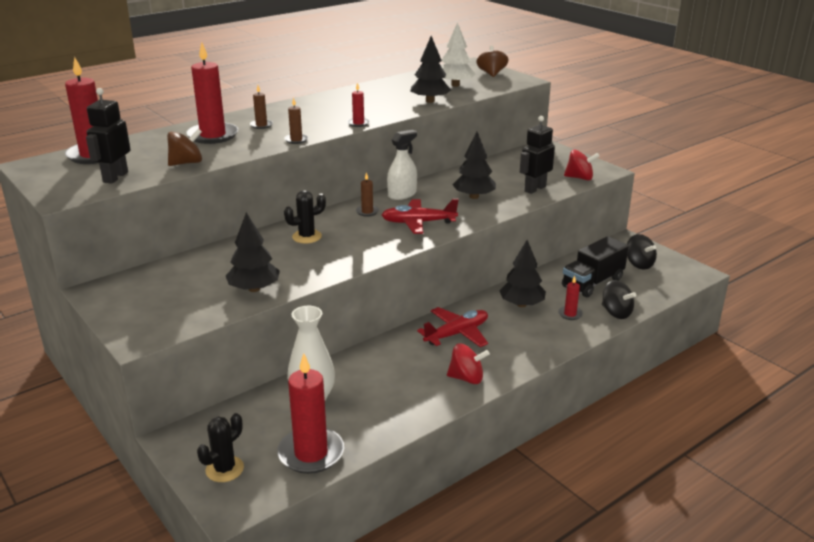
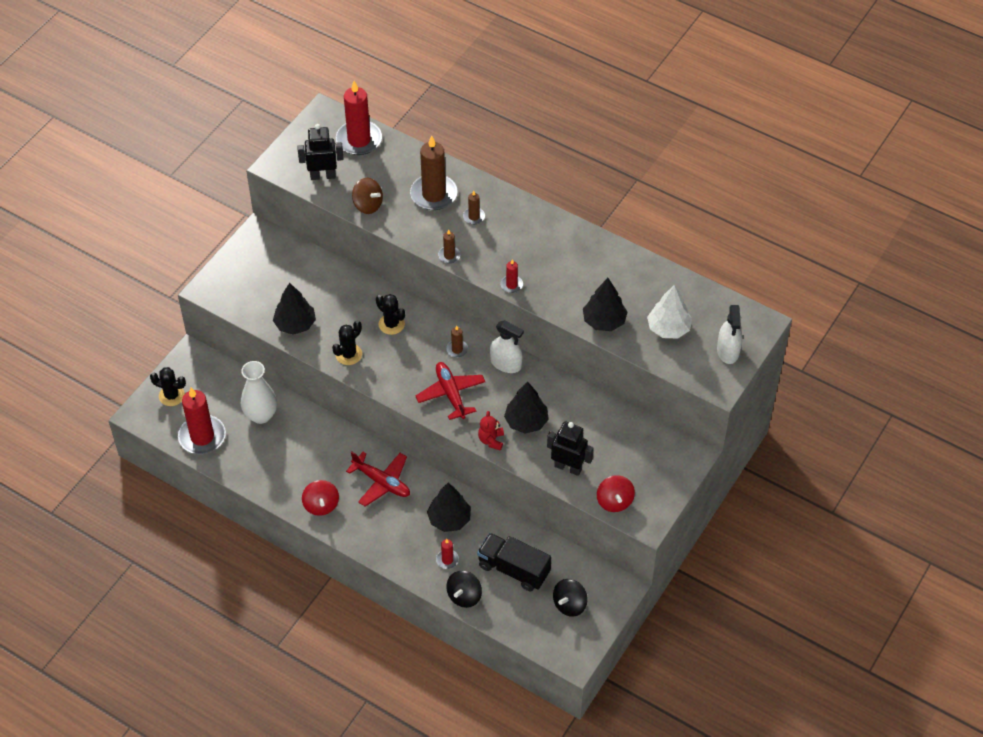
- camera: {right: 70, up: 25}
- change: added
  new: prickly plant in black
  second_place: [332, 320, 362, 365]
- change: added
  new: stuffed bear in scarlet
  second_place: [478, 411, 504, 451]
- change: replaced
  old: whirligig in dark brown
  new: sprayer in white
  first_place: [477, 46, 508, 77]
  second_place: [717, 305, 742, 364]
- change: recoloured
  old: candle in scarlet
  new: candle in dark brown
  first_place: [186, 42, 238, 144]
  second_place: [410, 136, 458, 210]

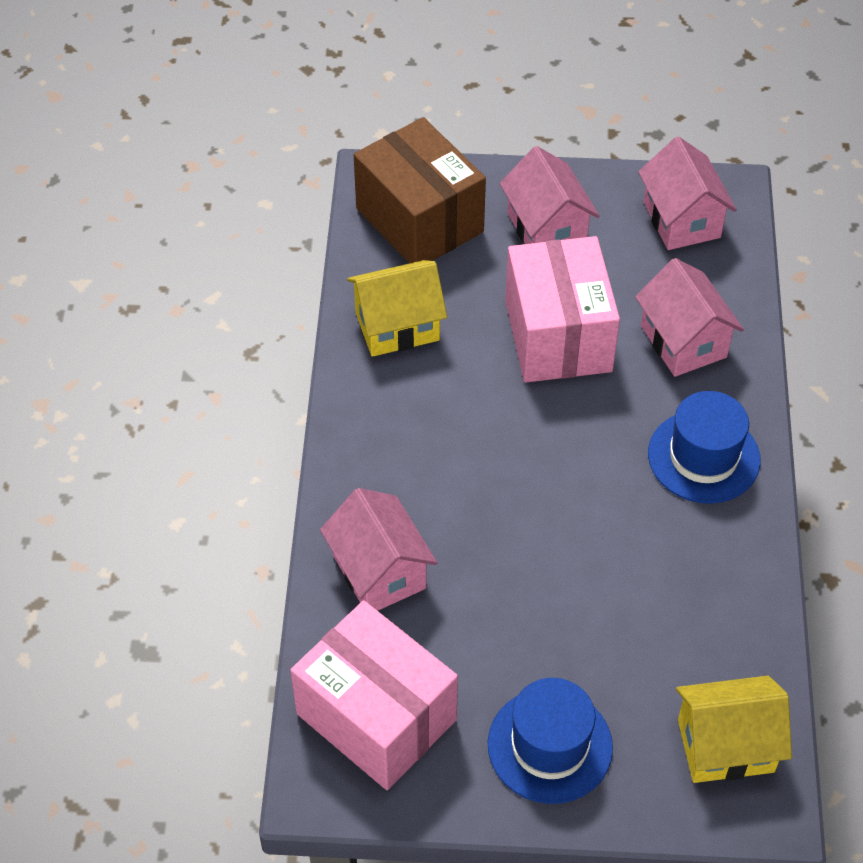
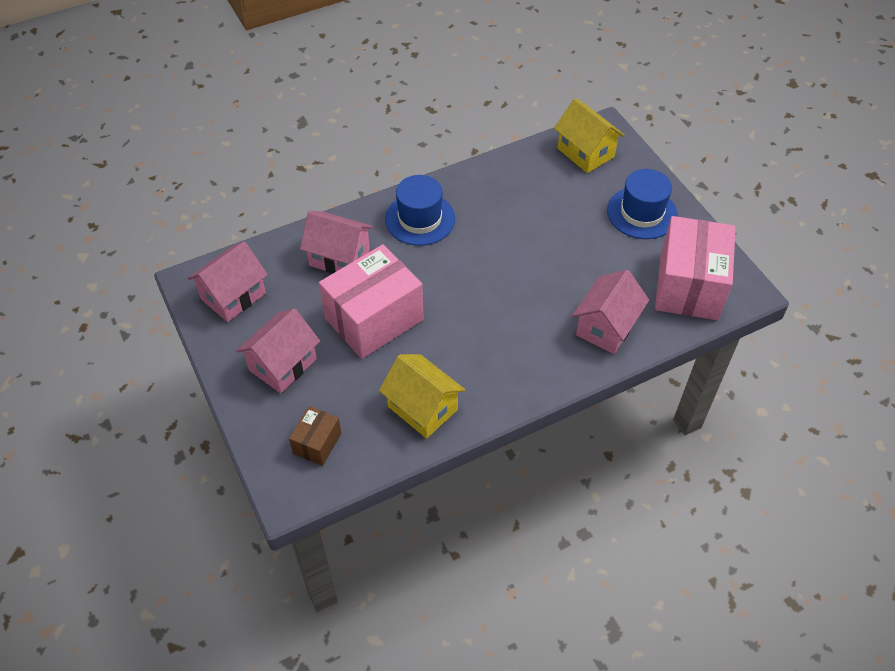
- camera: {right: -120, up: 0}
- change: turned
  old: cottage in rosy
  first_place: [635, 258, 744, 377]
  second_place: [300, 211, 373, 274]
  degrees: 75
- change: resized
  old: box in dark brown
  first_place: [354, 117, 486, 263]
  second_place: [289, 406, 341, 466]
  factor: 0.49

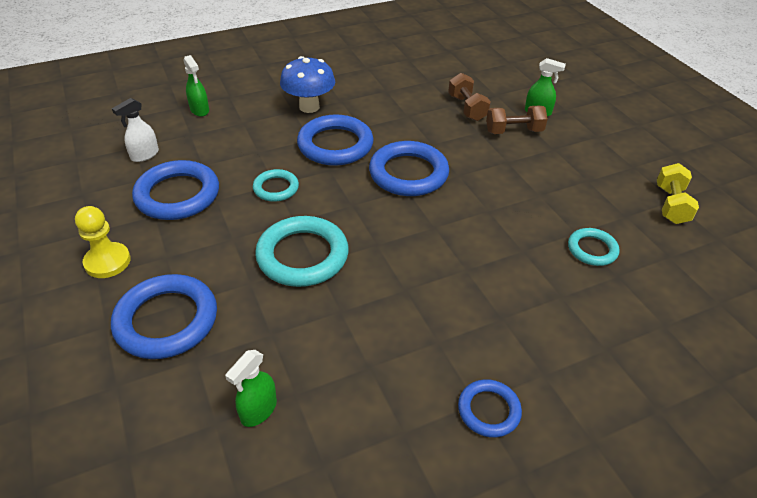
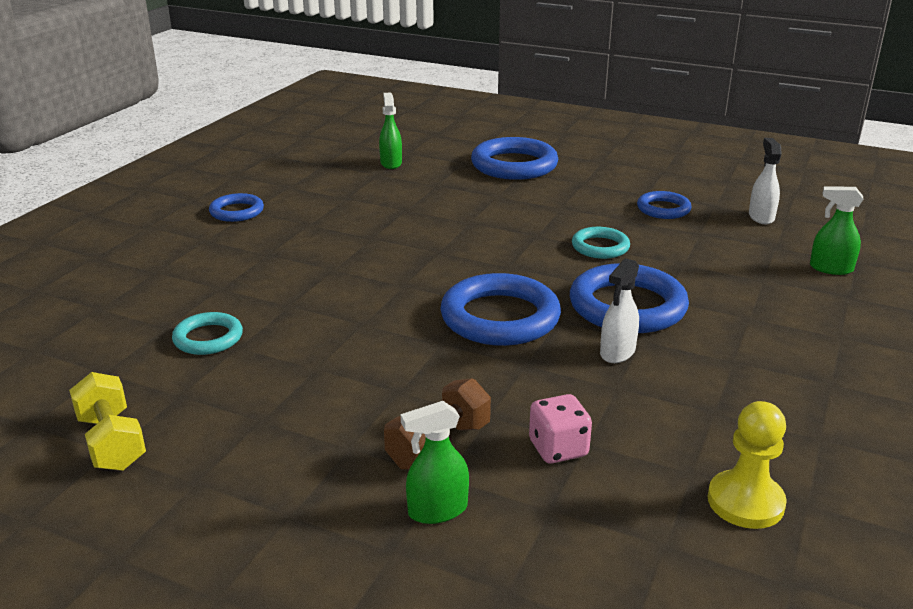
- camera: {right: 140, up: -15}
- change: removed
  old: torus in aqua
  first_place: [255, 216, 349, 287]
- change: removed
  old: toadstool in cobalt
  first_place: [280, 56, 335, 113]
- change: added
  new: sprayer in white
  second_place: [600, 258, 639, 363]
- change: moved
  old: chess pawn in golden
  first_place: [75, 206, 131, 278]
  second_place: [708, 401, 787, 529]
- change: replaced
  old: hand weight in dark brown
  new: game die in rosy
  first_place: [448, 73, 491, 121]
  second_place: [529, 394, 592, 464]
- change: resized
  old: torus in cobalt
  first_place: [132, 160, 219, 220]
  second_place: [637, 191, 692, 219]
  factor: 0.55

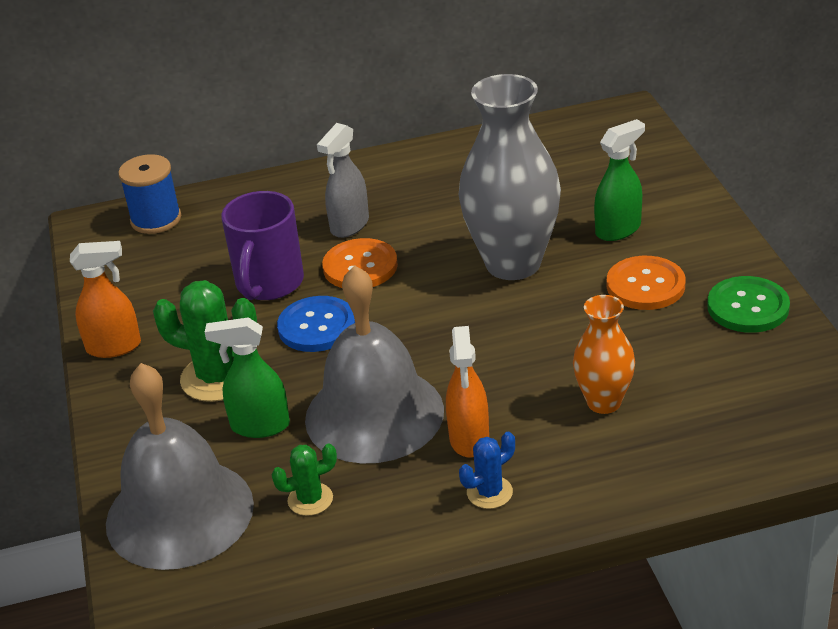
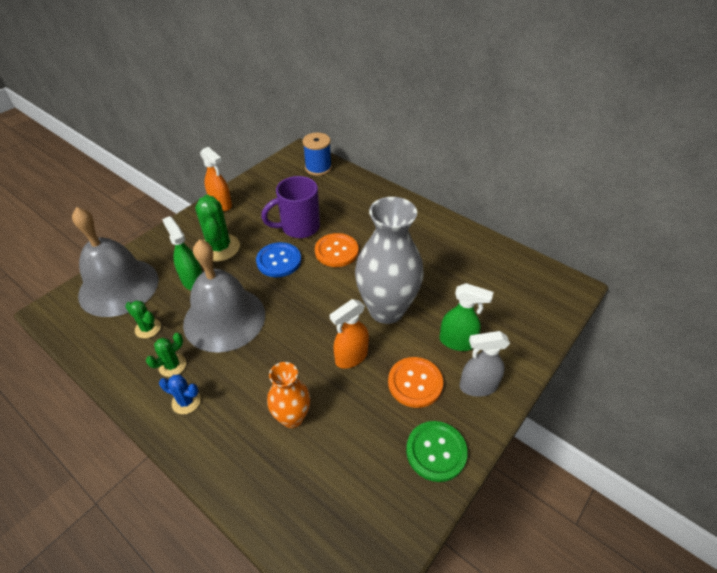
- camera: {right: 50, up: 10}
- change: added
  new: prickly plant in emerald
  second_place: [146, 333, 186, 377]
- change: moved
  old: sprayer in ash-grey
  first_place: [317, 123, 369, 238]
  second_place: [459, 331, 510, 397]
- change: moved
  old: sprayer in orange-coloured
  first_place: [446, 326, 489, 458]
  second_place: [330, 299, 369, 369]

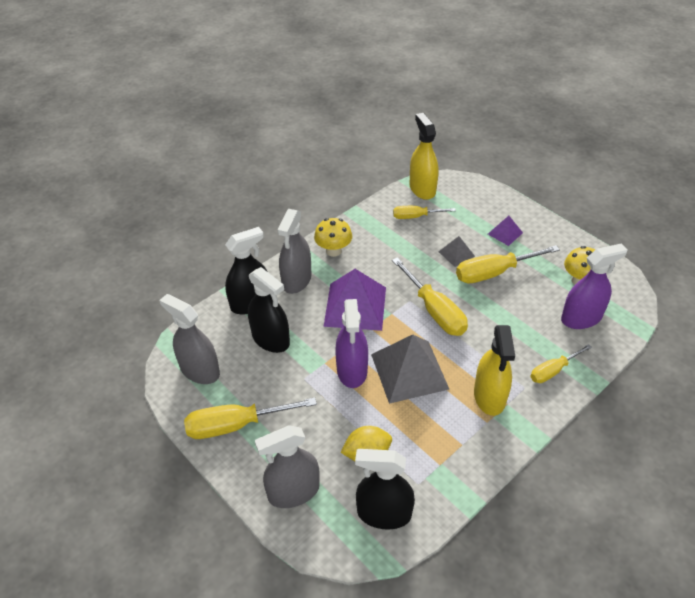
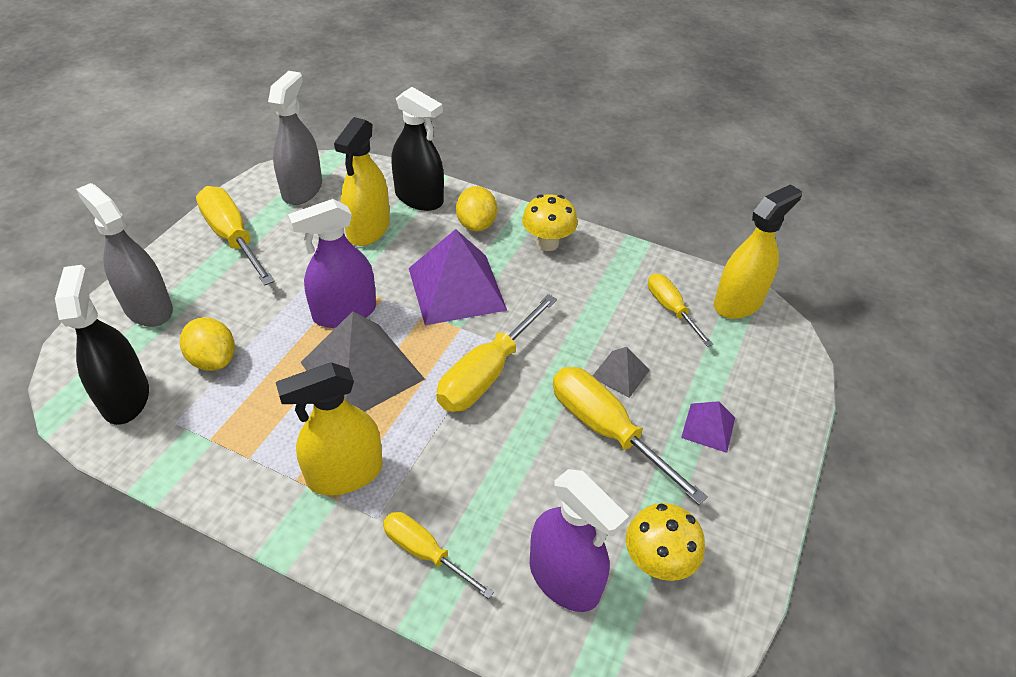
- camera: {right: 65, up: 0}
- change: replaced
  old: sprayer in ash-grey
  new: toy lemon in golden
  first_place: [277, 209, 312, 294]
  second_place: [456, 186, 497, 231]
- change: recoloured
  old: sprayer in black
  new: sprayer in golden
  first_place: [248, 267, 290, 353]
  second_place: [334, 117, 390, 246]

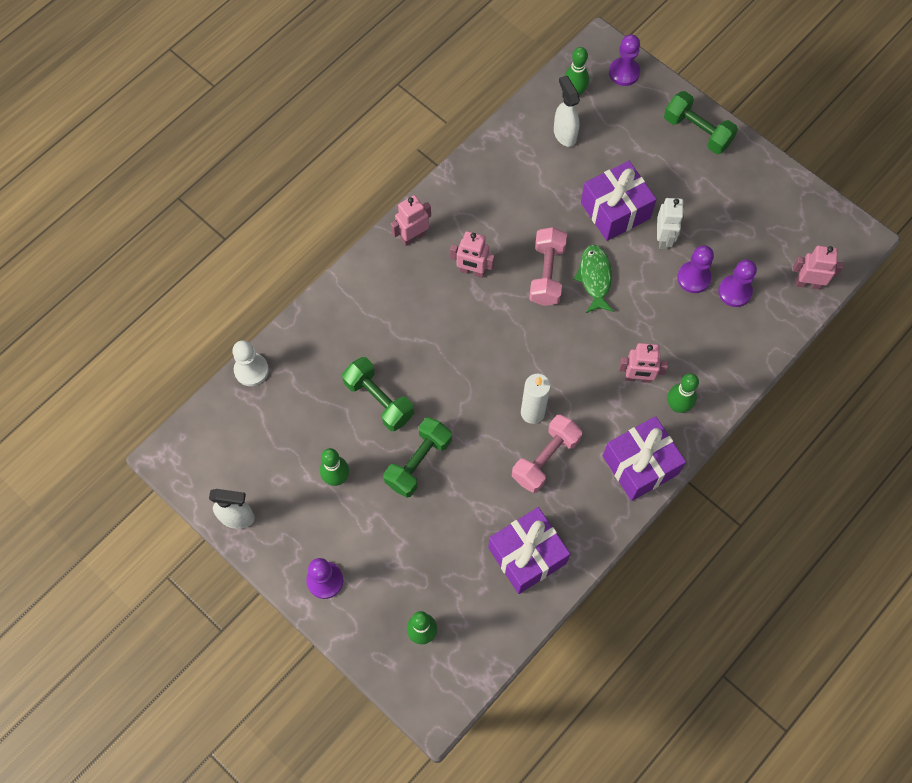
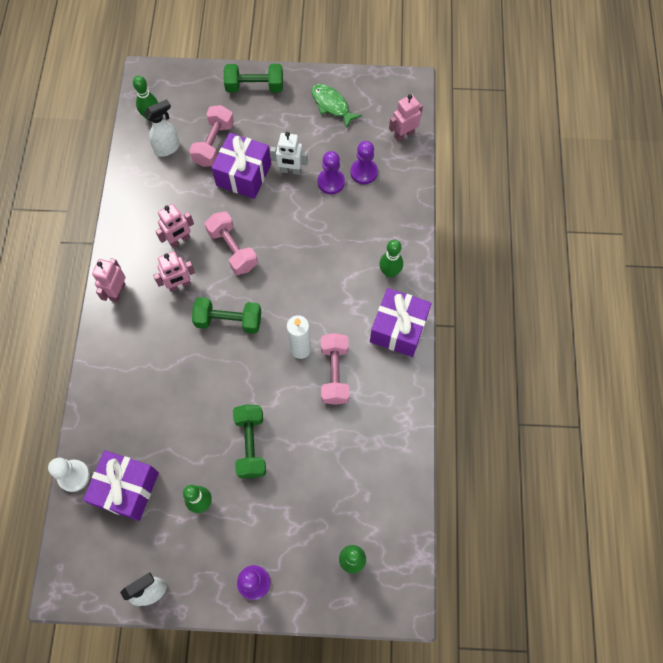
- camera: {right: -40, up: 0}
- change: removed
  old: chess pawn in violet
  first_place: [609, 34, 640, 86]
- change: added
  new: hand weight in rosy
  second_place: [189, 105, 234, 167]
- change: moved
  old: hand weight in emerald
  first_place: [342, 357, 414, 431]
  second_place: [192, 297, 261, 334]
- change: moved
  old: gift in violet
  first_place: [488, 507, 570, 594]
  second_place: [83, 450, 159, 521]
- change: moved
  old: toy fish in emerald
  first_place: [574, 245, 614, 313]
  second_place: [312, 84, 362, 128]
- change: moved
  old: toy robot in rosy
  first_place: [619, 343, 668, 383]
  second_place: [156, 204, 194, 248]
- change: turned
  old: sprayer in white
  first_place: [554, 75, 580, 147]
  second_place: [144, 99, 180, 157]
  degrees: 120
- change: turned
  old: toy robot in white
  first_place: [657, 198, 684, 250]
  second_place: [270, 132, 308, 175]
  degrees: 135

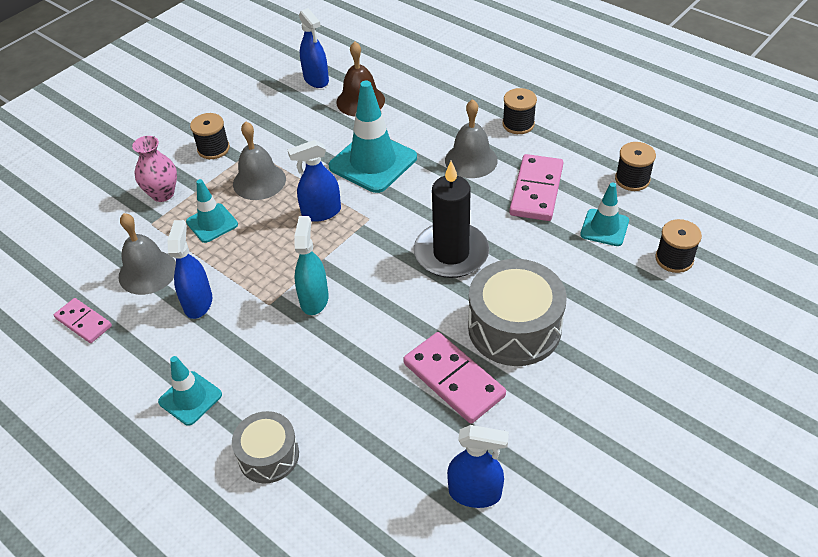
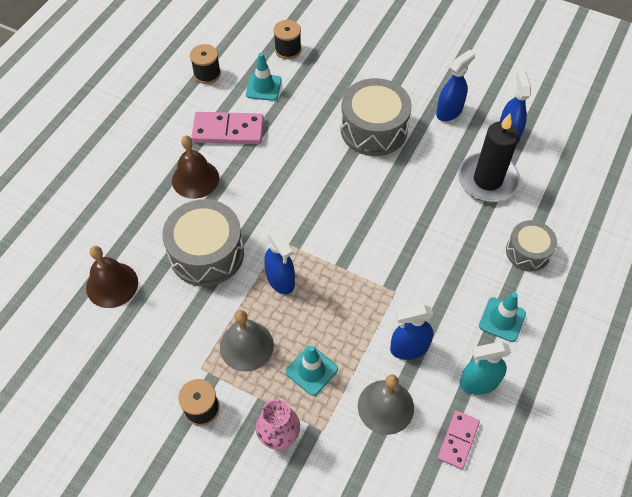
- camera: {right: -105, up: 10}
- change: removed
  old: domino piece in rosy
  first_place: [403, 332, 506, 424]
- change: removed
  old: spool in black
  first_place: [502, 88, 537, 134]
- change: moved
  old: sprayer in aqua
  first_place: [295, 216, 329, 315]
  second_place: [460, 341, 511, 395]
- change: moved
  old: sprayer in cobalt
  first_place: [299, 8, 329, 88]
  second_place: [436, 50, 475, 121]
- change: moved
  old: candle in black
  first_place: [414, 161, 489, 278]
  second_place: [458, 114, 520, 202]
- change: replaced
  old: safety cone in aqua
  new: drum in ash-grey
  first_place: [329, 80, 417, 193]
  second_place: [162, 199, 244, 286]
- change: recoloured
  old: bell in ash-grey
  new: bell in dark brown
  first_place: [445, 99, 498, 178]
  second_place: [172, 136, 219, 199]

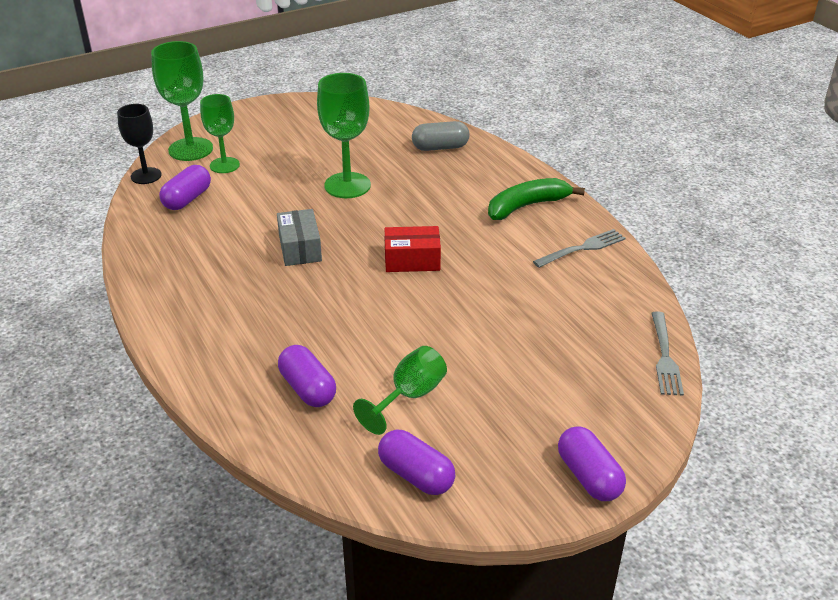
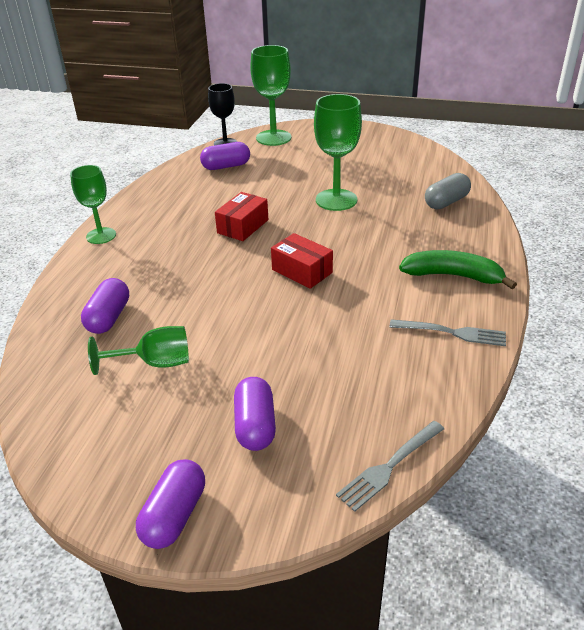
- camera: {right: 45, up: 0}
- change: moved
  old: wine glass in emerald
  first_place: [200, 94, 240, 173]
  second_place: [70, 165, 116, 244]
- change: moved
  old: capsule in violet
  first_place: [378, 430, 455, 495]
  second_place: [234, 377, 276, 451]
- change: recoloured
  old: box in ash-grey
  new: box in scarlet
  first_place: [277, 209, 322, 266]
  second_place: [215, 192, 268, 241]
- change: turned
  old: capsule in ash-grey
  first_place: [412, 121, 470, 151]
  second_place: [425, 173, 471, 209]
  degrees: -75

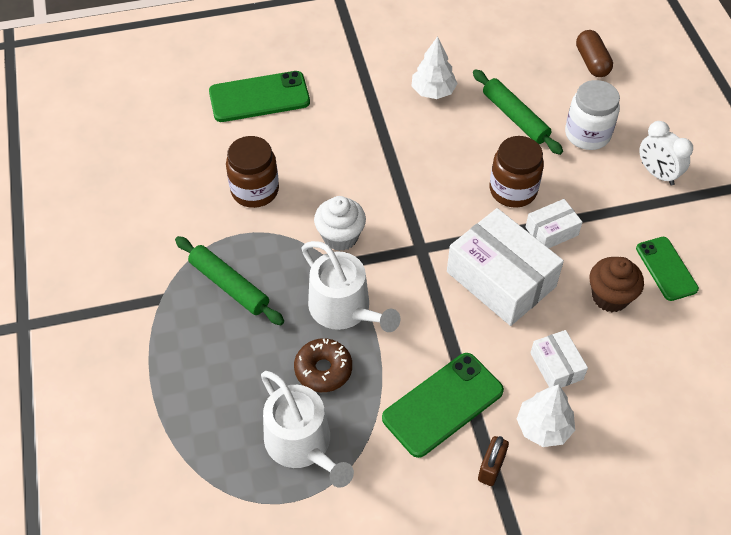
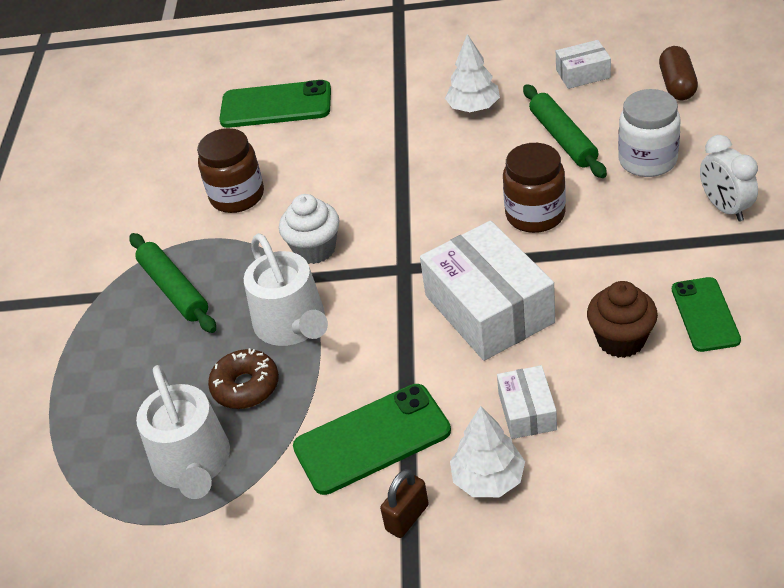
- camera: {right: 20, up: -10}
- change: moved
  old: box in white
  first_place: [526, 199, 583, 248]
  second_place: [556, 40, 611, 89]

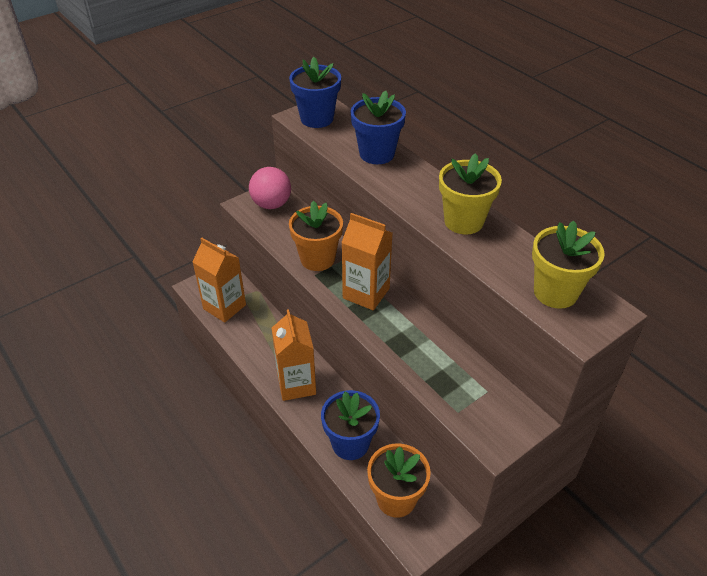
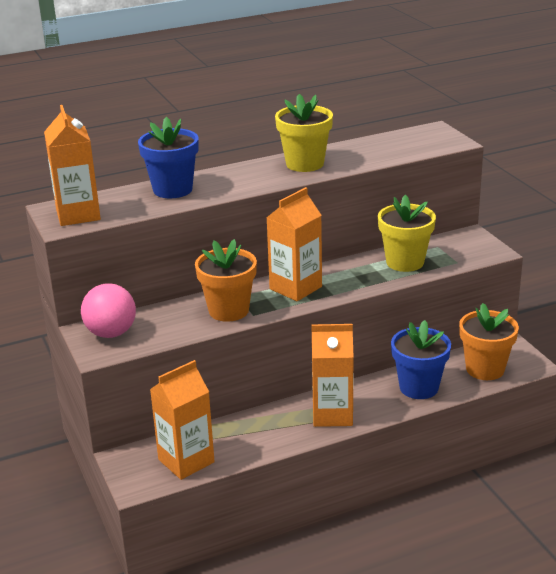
- camera: {right: -75, up: -15}
- change: moved
  old: potted plant in golden
  first_place: [532, 221, 605, 309]
  second_place: [378, 195, 436, 272]
- change: replaced
  old: potted plant in cobalt
  new: carton in orange-coloured
  first_place: [289, 57, 341, 128]
  second_place: [44, 105, 101, 226]

